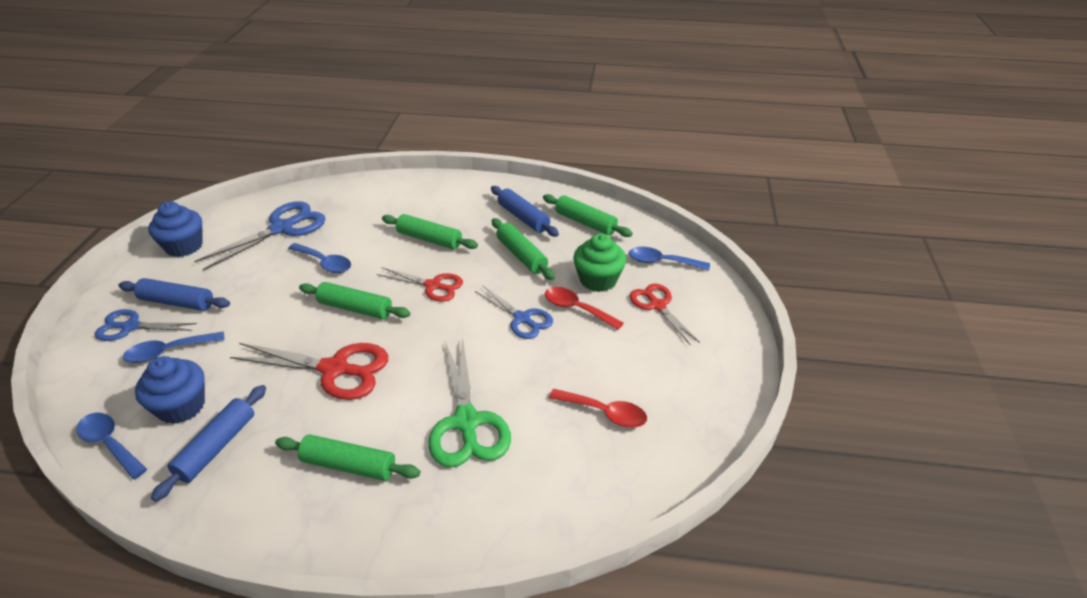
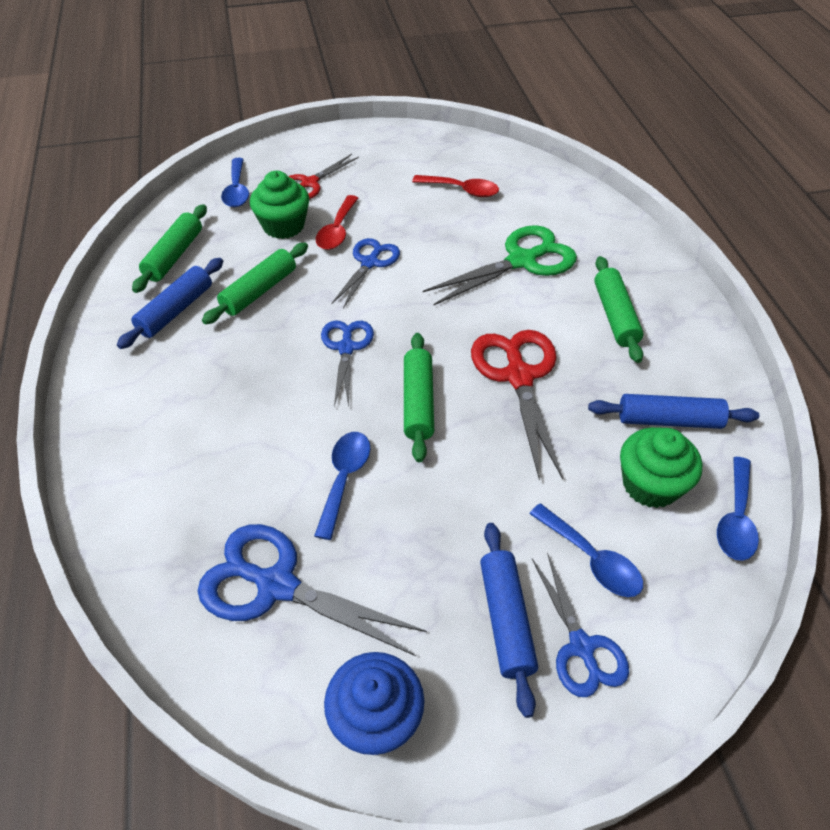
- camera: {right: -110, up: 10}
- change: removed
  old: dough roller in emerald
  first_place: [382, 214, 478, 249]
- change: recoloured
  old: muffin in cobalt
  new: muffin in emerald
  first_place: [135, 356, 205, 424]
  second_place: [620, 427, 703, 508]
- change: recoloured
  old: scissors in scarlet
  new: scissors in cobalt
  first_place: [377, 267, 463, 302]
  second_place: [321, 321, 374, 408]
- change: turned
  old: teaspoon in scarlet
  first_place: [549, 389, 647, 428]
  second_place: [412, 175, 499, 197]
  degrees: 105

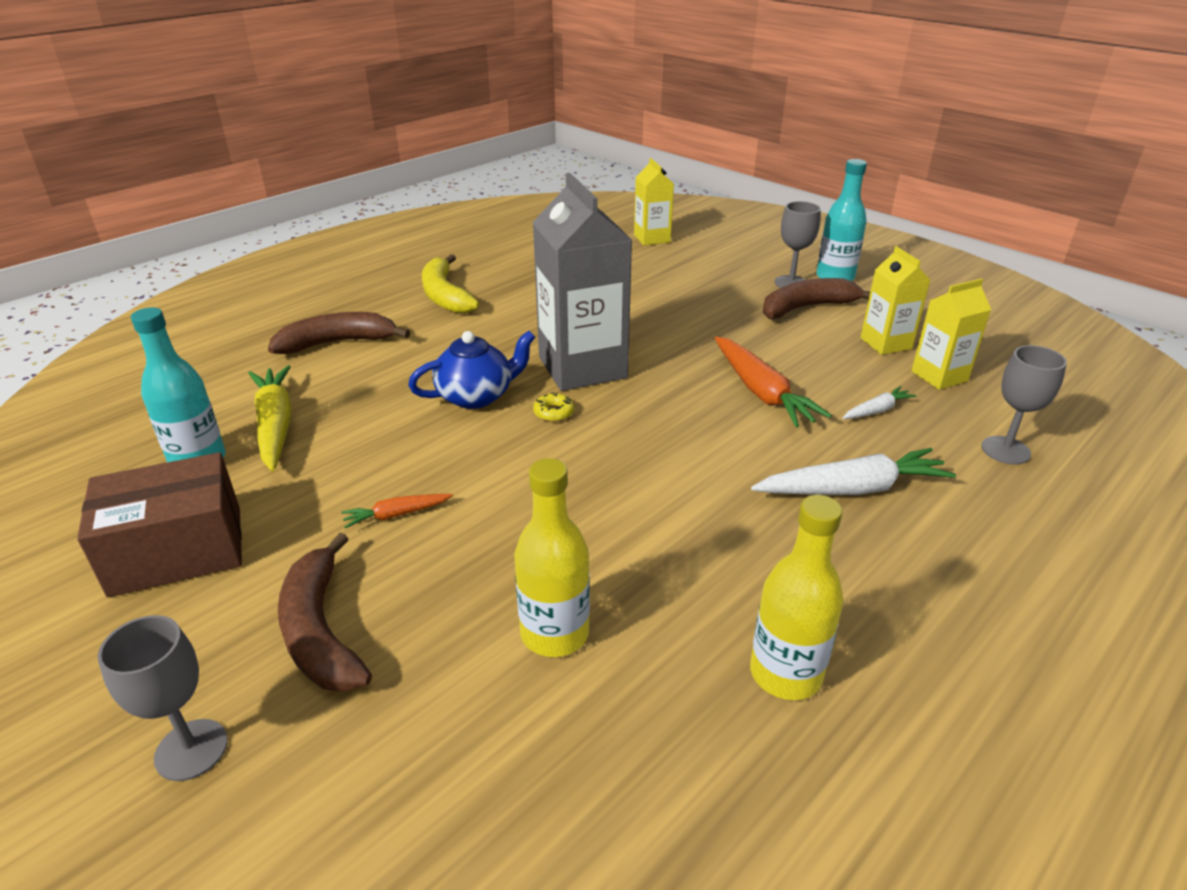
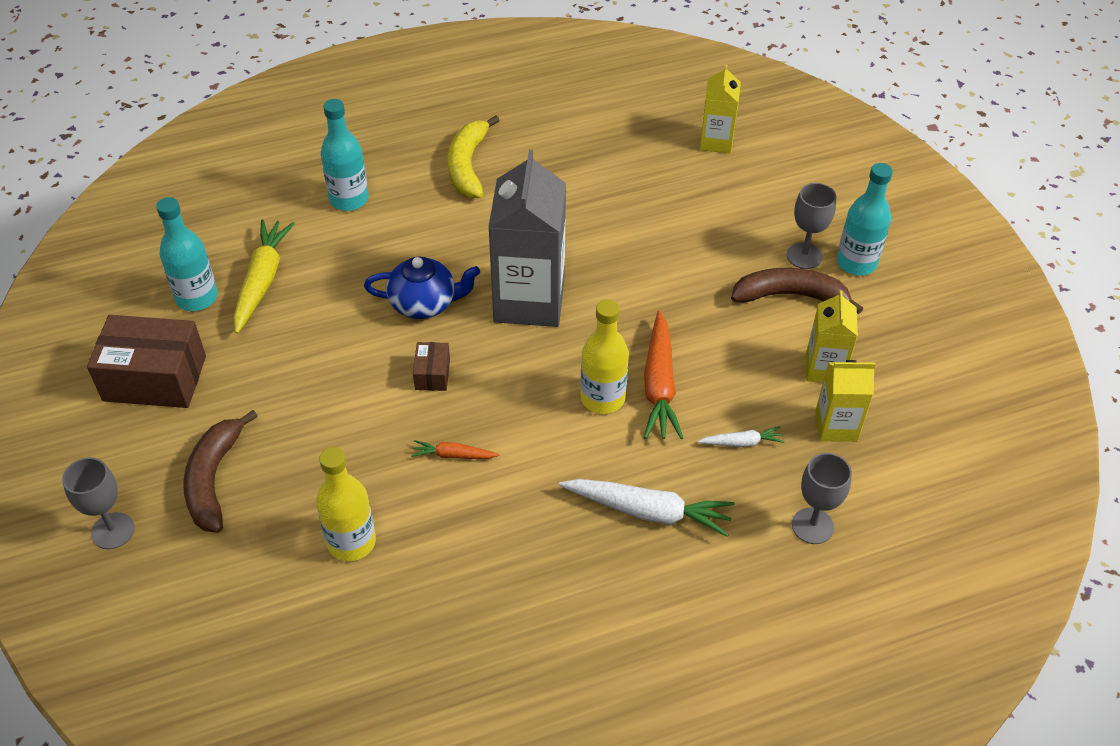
- camera: {right: 25, up: 15}
- change: removed
  old: glazed donut in golden
  first_place: [533, 393, 574, 422]
- change: added
  new: box in dark brown
  second_place: [413, 342, 450, 391]
- change: moved
  old: root vegetable in orange-coloured
  first_place: [341, 494, 453, 529]
  second_place: [411, 440, 499, 459]
- change: moved
  old: drink bottle in golden
  first_place: [750, 495, 844, 700]
  second_place: [580, 299, 629, 414]
- change: replaced
  old: banana in dark brown
  new: drink bottle in aqua
  first_place: [268, 312, 410, 354]
  second_place: [321, 99, 369, 211]

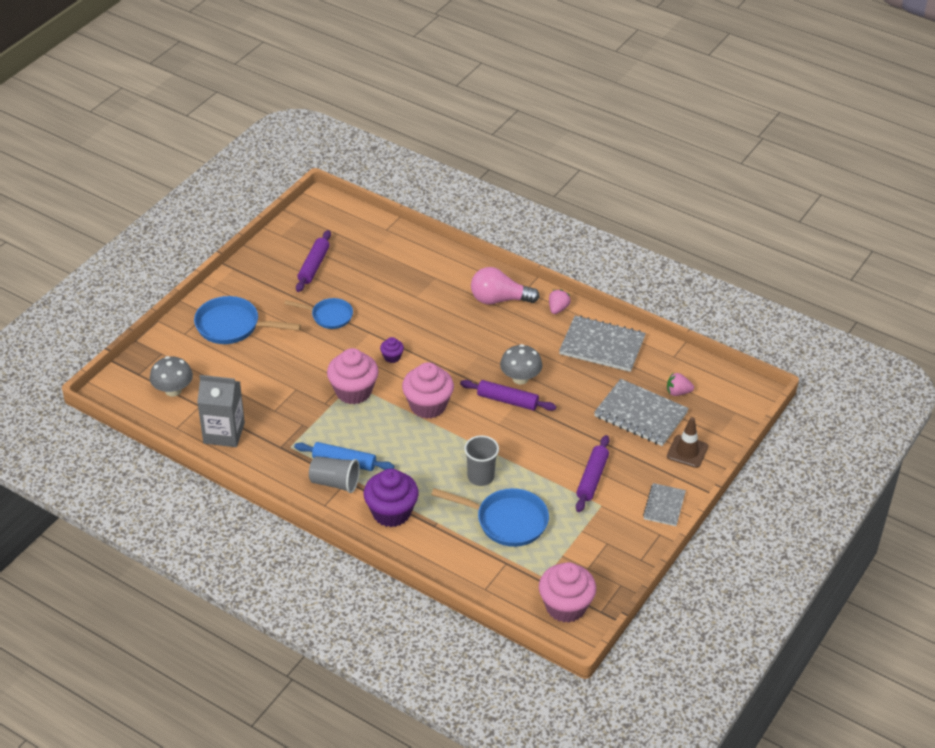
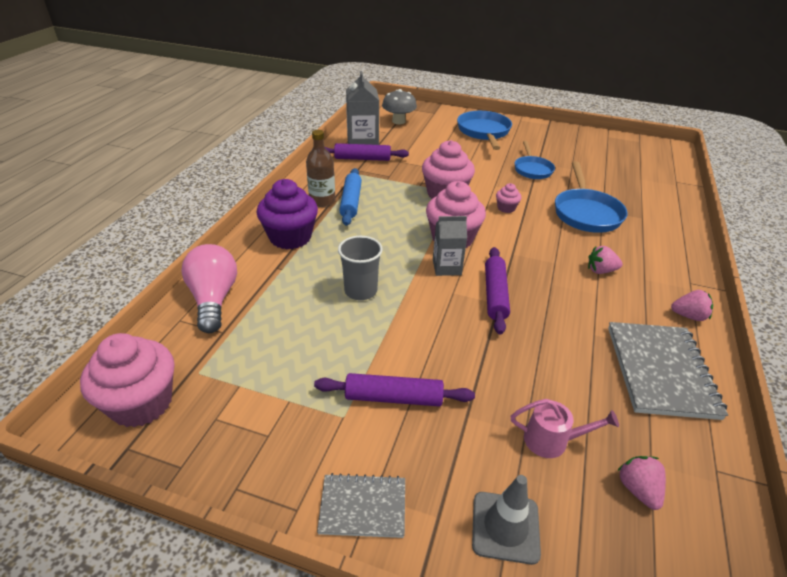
- camera: {right: 75, up: -5}
- change: removed
  old: toadstool in ash-grey
  first_place: [500, 344, 542, 385]
- change: added
  new: carton in ash-grey
  second_place: [433, 216, 467, 276]
- change: added
  new: strawberry in rosy
  second_place: [588, 246, 623, 274]
- change: moved
  old: dough roller in violet
  first_place: [296, 230, 331, 292]
  second_place: [325, 143, 409, 161]
- change: moved
  old: frying pan in cobalt
  first_place: [431, 488, 549, 547]
  second_place: [555, 161, 627, 233]
- change: moved
  old: light bulb in rosy
  first_place: [471, 267, 540, 304]
  second_place: [181, 244, 237, 333]
- change: replaced
  old: beaker in ash-grey
  new: drink bottle in dark brown
  first_place: [309, 456, 360, 493]
  second_place: [306, 130, 335, 207]
- change: replaced
  old: notebook in ash-grey
  new: watering pot in rosy
  first_place: [594, 379, 689, 446]
  second_place: [511, 399, 619, 458]
- change: recoloured
  old: muffin in violet
  new: muffin in rosy
  first_place: [380, 337, 404, 363]
  second_place: [496, 183, 521, 213]
- change: recoloured
  old: safety cone in dark brown
  new: safety cone in ash-grey
  first_place: [667, 417, 708, 468]
  second_place: [472, 475, 541, 565]

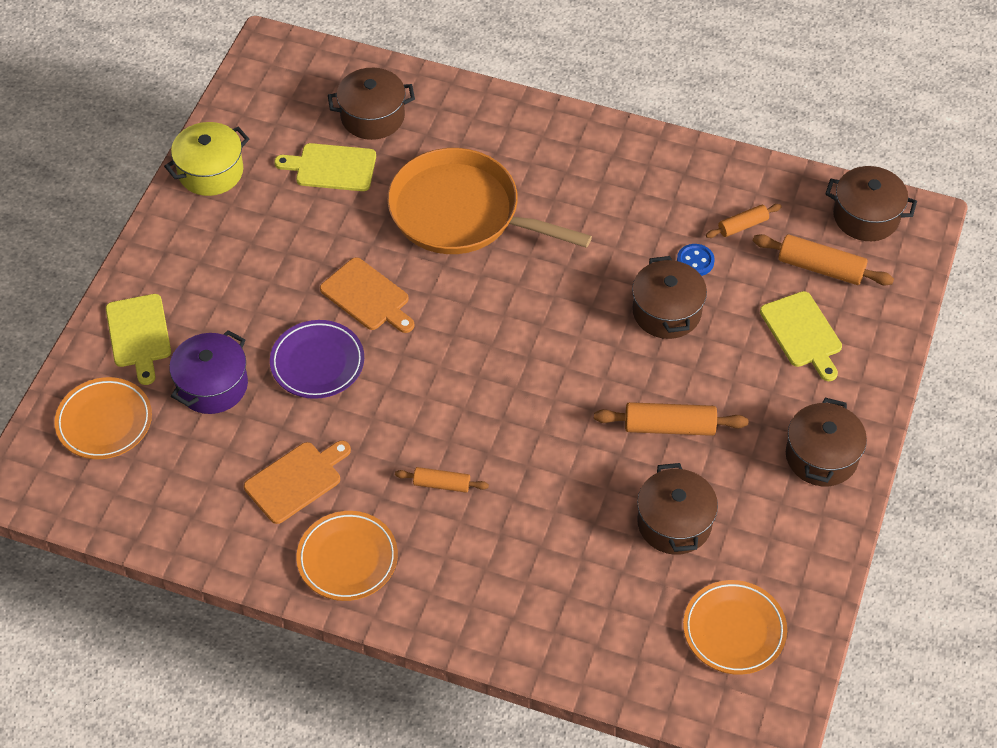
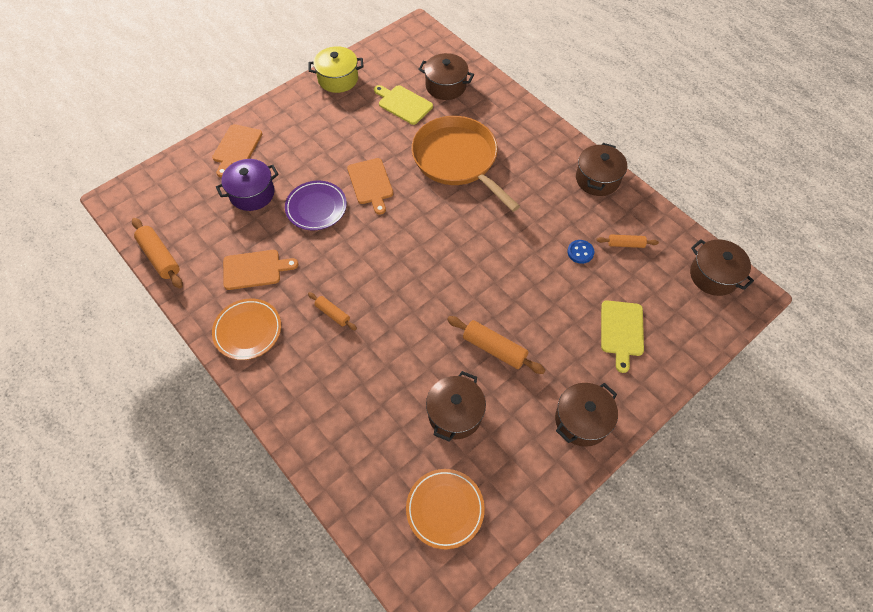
- camera: {right: 30, up: 5}
- change: removed
  old: plate in orange-coloured
  first_place: [54, 377, 152, 459]
- change: moved
  old: pot in dark brown
  first_place: [632, 256, 707, 339]
  second_place: [576, 143, 627, 196]
- change: moved
  old: dough roller in orange-coloured
  first_place: [753, 234, 894, 285]
  second_place: [132, 218, 183, 289]
- change: recoloured
  old: cutting board in golden
  new: cutting board in orange-coloured
  first_place: [106, 294, 171, 385]
  second_place: [212, 124, 262, 177]

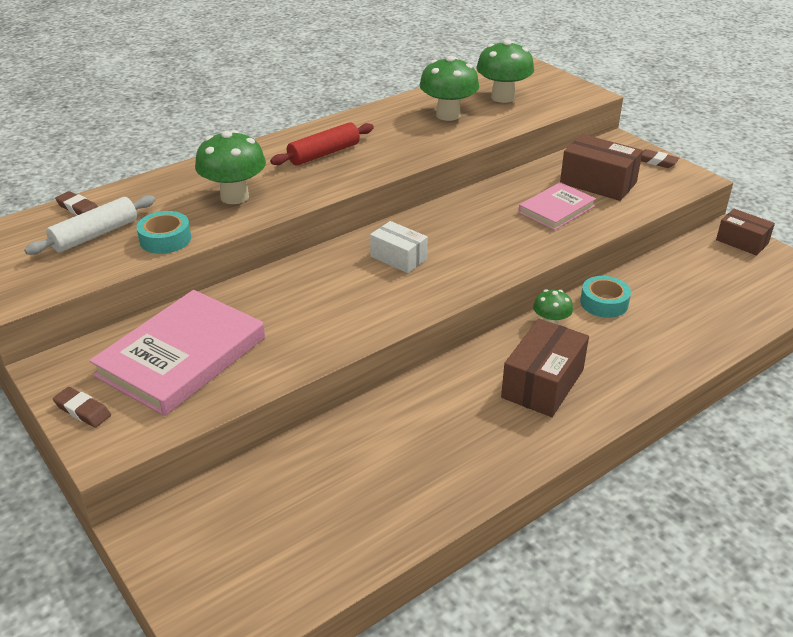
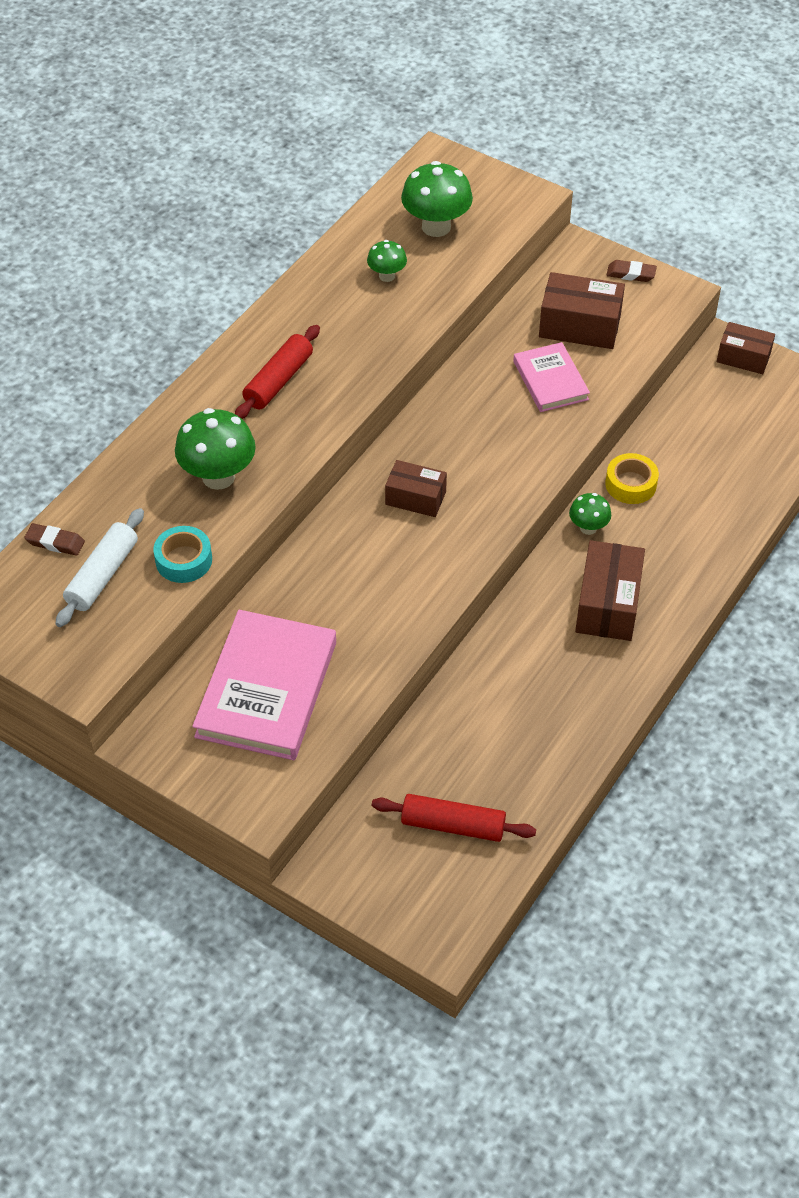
- camera: {right: -20, up: 15}
- change: removed
  old: eraser in dark brown
  first_place: [53, 387, 111, 428]
- change: added
  new: dough roller in scarlet
  second_place: [372, 794, 536, 842]
- change: recoloured
  old: box in white
  new: box in dark brown
  first_place: [370, 221, 428, 273]
  second_place: [385, 460, 447, 517]
- change: recoloured
  old: roll of tape in aqua
  new: roll of tape in golden
  first_place: [580, 276, 631, 318]
  second_place: [605, 453, 659, 504]
- change: turned
  old: book in rosy
  first_place: [518, 182, 596, 230]
  second_place: [513, 342, 590, 412]
  degrees: -45
- change: resized
  old: toadstool in emerald
  first_place: [420, 56, 479, 121]
  second_place: [367, 240, 407, 282]
  factor: 0.55

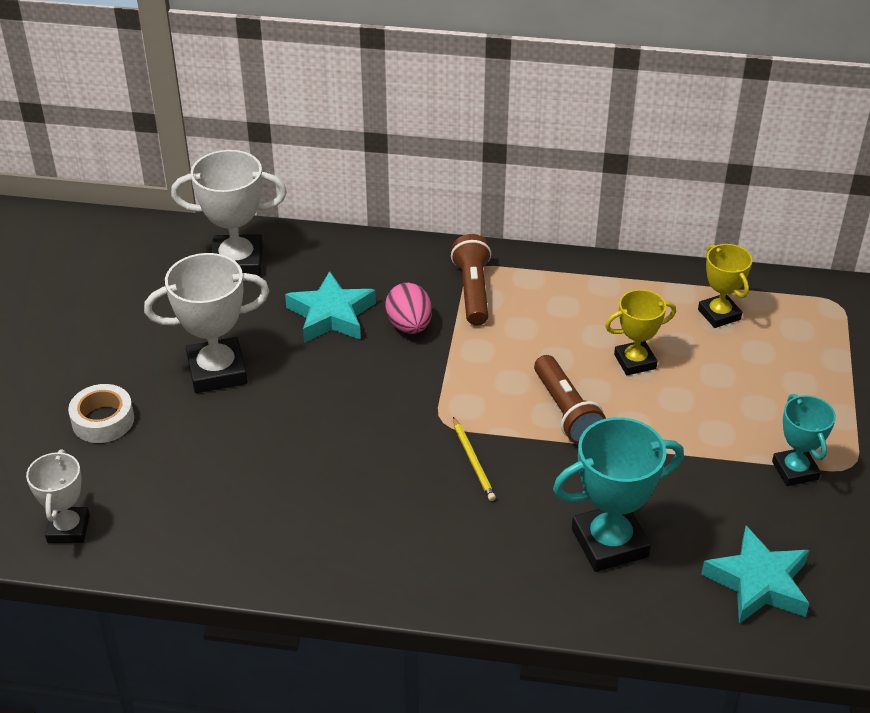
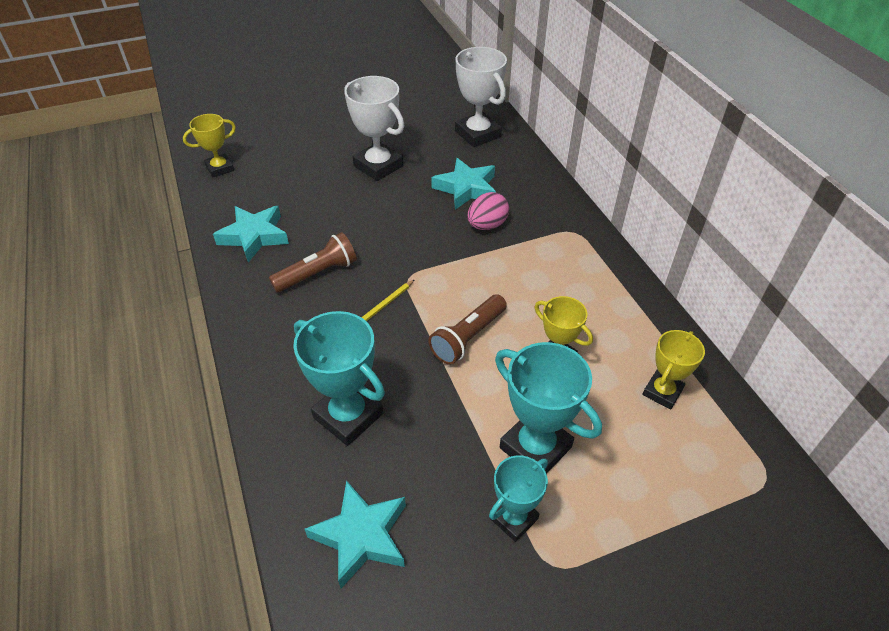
- camera: {right: 60, up: 5}
- change: removed
  old: roll of tape in white
  first_place: [68, 384, 134, 443]
- change: added
  new: five-pointed star in aqua
  second_place: [213, 206, 289, 262]
- change: added
  new: trophy in aqua
  second_place: [495, 342, 602, 474]
- change: moved
  old: pocket torch in dark brown
  first_place: [451, 234, 491, 325]
  second_place: [269, 232, 357, 292]
- change: recoloured
  old: trophy in white
  new: trophy in golden
  first_place: [26, 450, 90, 543]
  second_place: [183, 114, 236, 177]

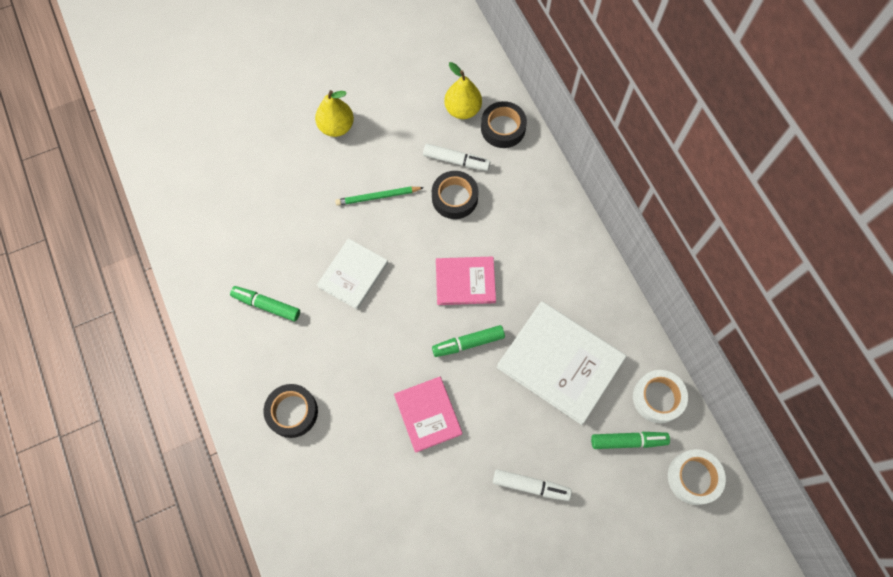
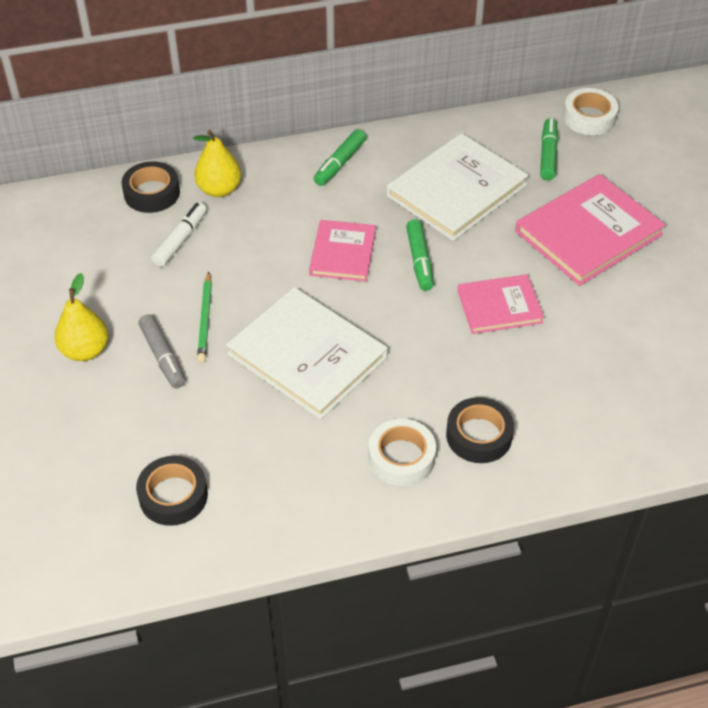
- camera: {right: -80, up: -20}
- change: added
  new: marker pen in ash-grey
  second_place: [138, 314, 186, 388]
- change: moved
  old: marker pen in emerald
  first_place: [230, 286, 300, 322]
  second_place: [314, 129, 366, 186]
- change: moved
  old: roll of tape in black
  first_place: [432, 171, 479, 219]
  second_place: [136, 456, 208, 526]
- change: moved
  old: pear fruit in golden
  first_place: [444, 62, 482, 119]
  second_place: [193, 130, 241, 197]
- change: moved
  old: roll of tape in white
  first_place: [633, 370, 688, 423]
  second_place: [368, 419, 436, 486]
- change: replaced
  old: marker pen in white
  new: book in rosy
  first_place: [493, 469, 572, 501]
  second_place: [515, 174, 666, 286]
- change: resized
  old: book in white
  first_place: [317, 238, 388, 309]
  second_place: [226, 287, 388, 420]
  factor: 1.66

